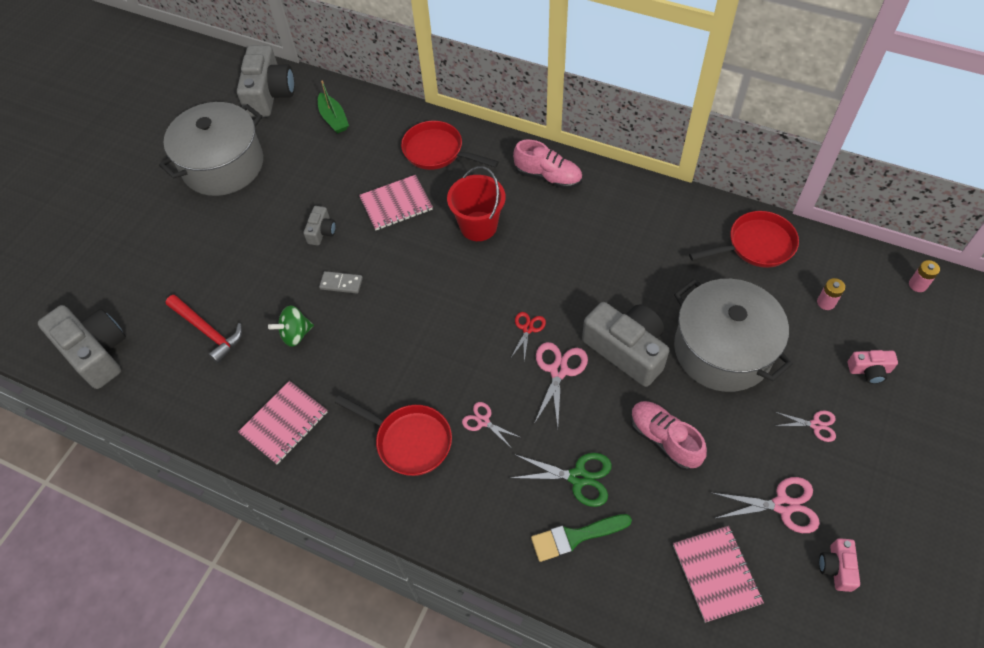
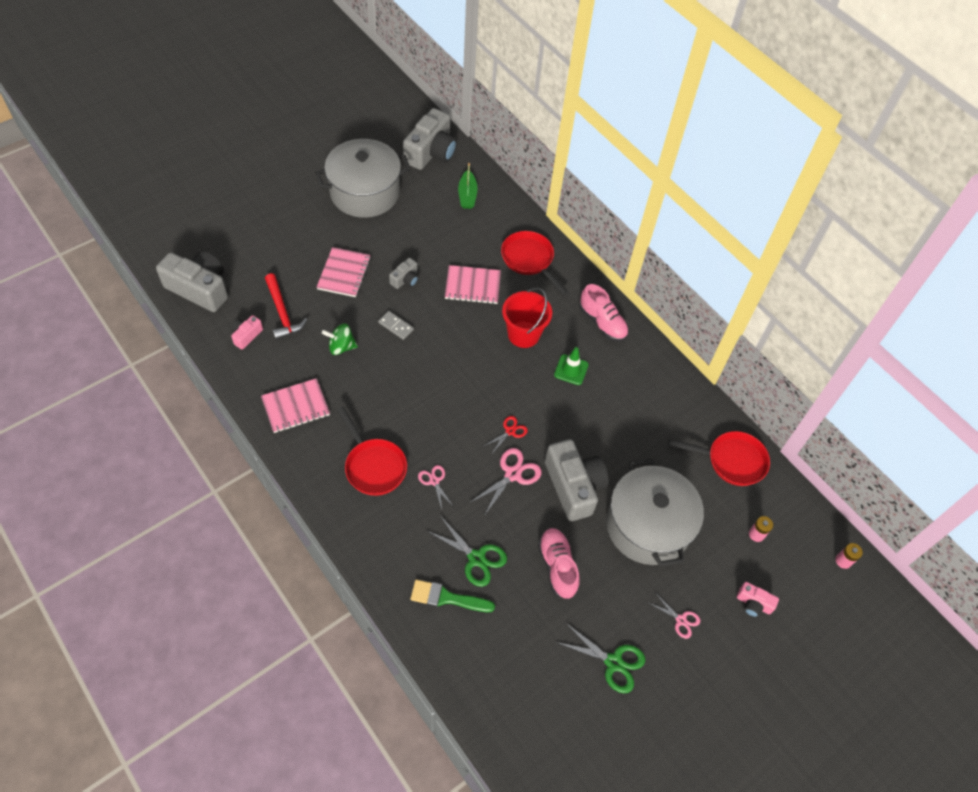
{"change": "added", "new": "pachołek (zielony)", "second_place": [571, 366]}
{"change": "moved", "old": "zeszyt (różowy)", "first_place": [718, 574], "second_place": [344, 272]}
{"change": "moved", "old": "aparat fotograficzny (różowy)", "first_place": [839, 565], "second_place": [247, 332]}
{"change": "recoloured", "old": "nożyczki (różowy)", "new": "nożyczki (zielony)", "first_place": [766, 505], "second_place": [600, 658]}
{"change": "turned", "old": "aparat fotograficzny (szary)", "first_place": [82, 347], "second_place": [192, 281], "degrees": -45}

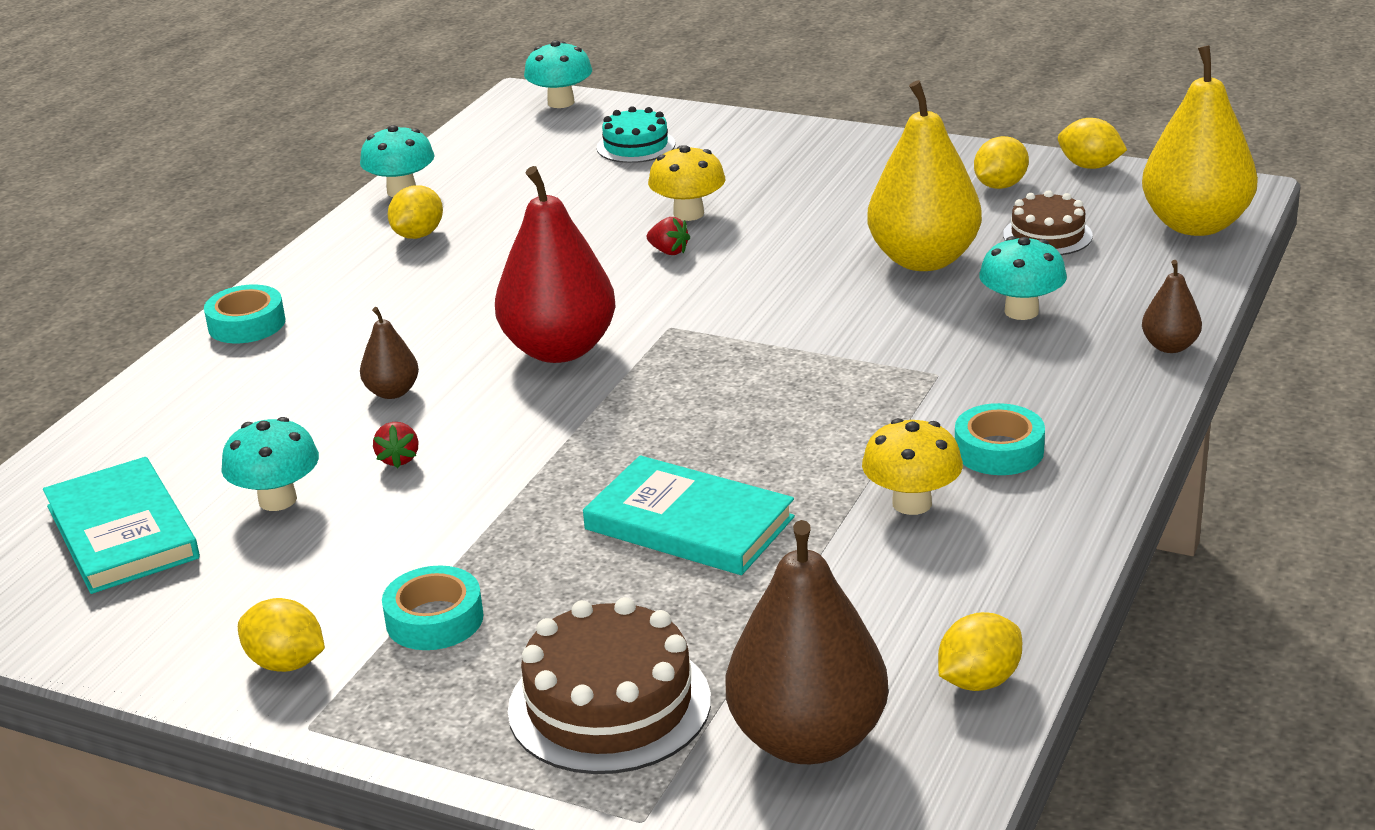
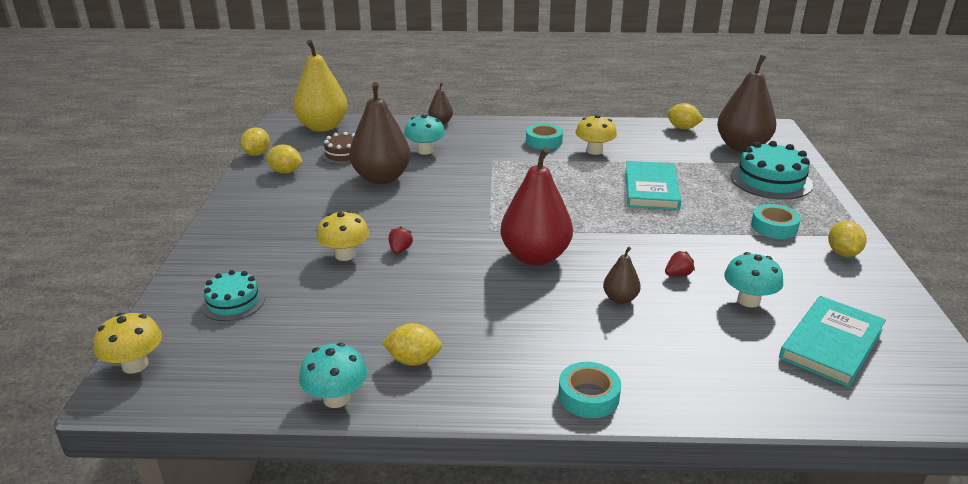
{"change": "recoloured", "old": "tort (brązowy)", "new": "tort (turkusowy)", "first_place": [609, 685], "second_place": [771, 170]}
{"change": "recoloured", "old": "grzyb (turkusowy)", "new": "grzyb (żółty)", "first_place": [558, 74], "second_place": [128, 343]}
{"change": "recoloured", "old": "gruszka (żółty)", "new": "gruszka (brązowy)", "first_place": [924, 175], "second_place": [380, 133]}

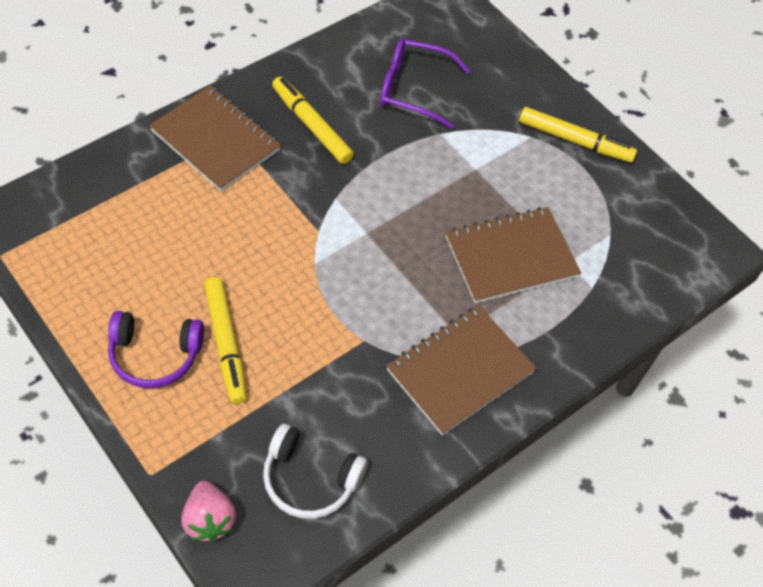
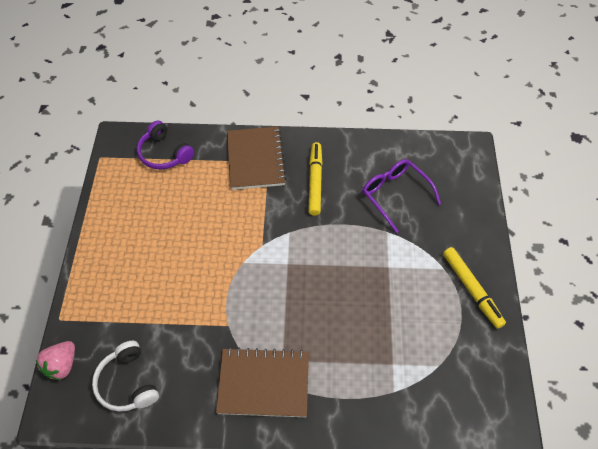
{"change": "removed", "old": "flamaster (żółty)", "first_place": [225, 340]}
{"change": "removed", "old": "zeszyt (brązowy)", "first_place": [513, 255]}
{"change": "moved", "old": "słuchawki (fioletowy)", "first_place": [156, 349], "second_place": [165, 145]}

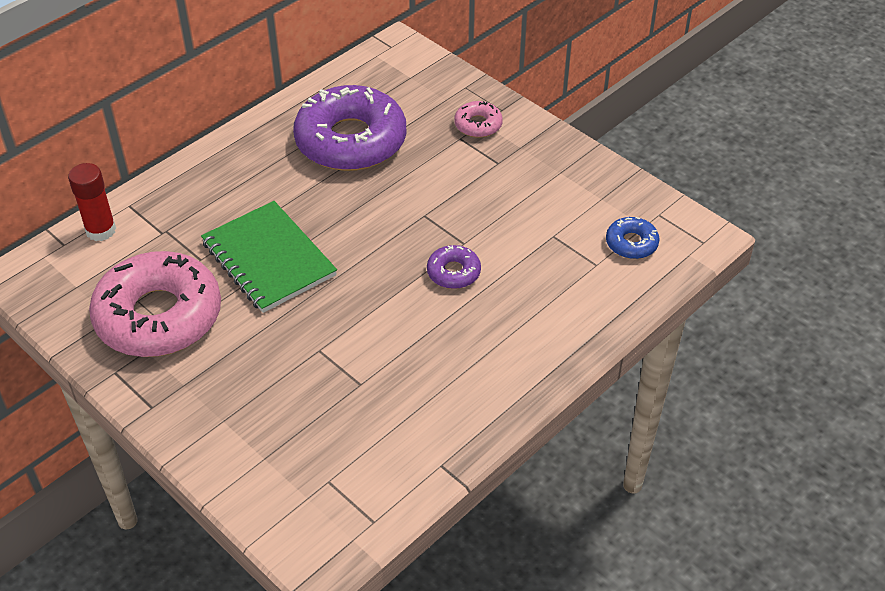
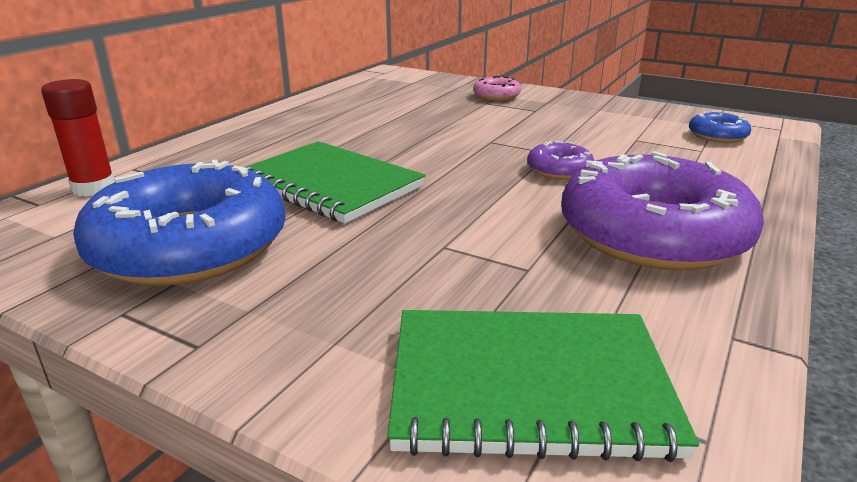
{"change": "added", "new": "zeszyt (zielony)", "second_place": [543, 386]}
{"change": "moved", "old": "donut (fioletowy)", "first_place": [349, 128], "second_place": [662, 210]}
{"change": "recoloured", "old": "donut (różowy)", "new": "donut (niebieski)", "first_place": [155, 304], "second_place": [179, 222]}

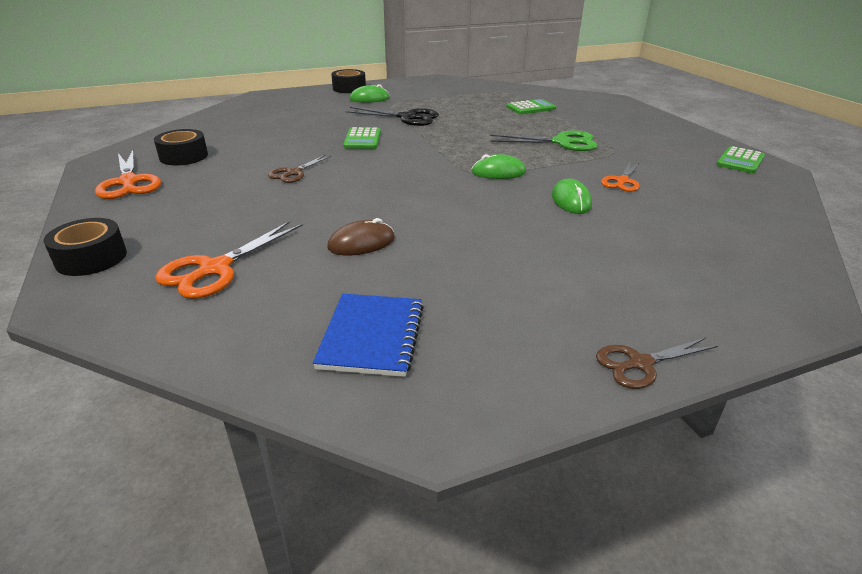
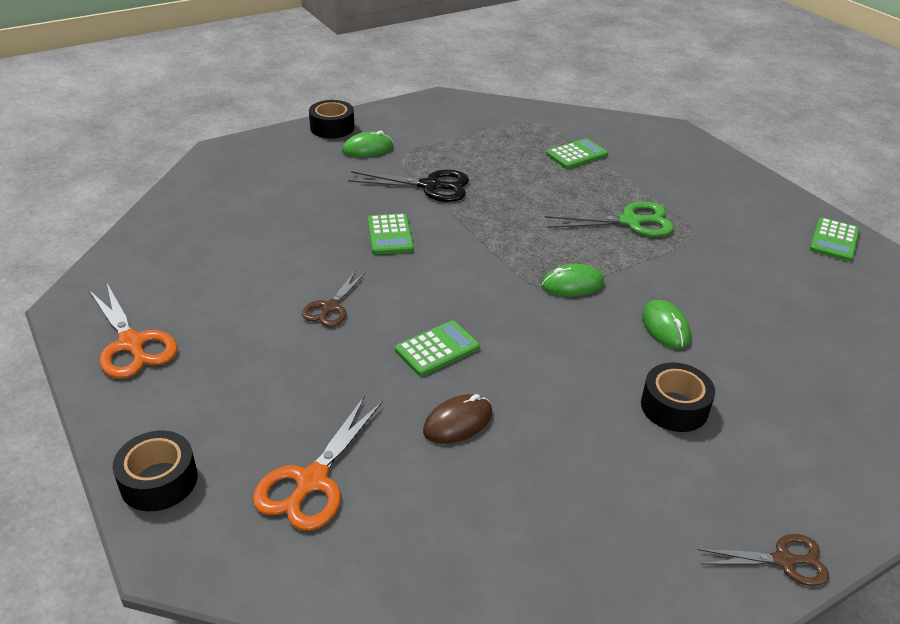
{"change": "removed", "old": "zeszyt (niebieski)", "first_place": [368, 335]}
{"change": "removed", "old": "nożyczki (pomarańczowy)", "first_place": [620, 177]}
{"change": "added", "new": "kalkulator (zielony)", "second_place": [437, 348]}
{"change": "moved", "old": "taśma klejąca (czarny)", "first_place": [181, 147], "second_place": [678, 397]}
{"change": "turned", "old": "nożyczki (brązowy)", "first_place": [657, 363], "second_place": [763, 560], "degrees": -150}

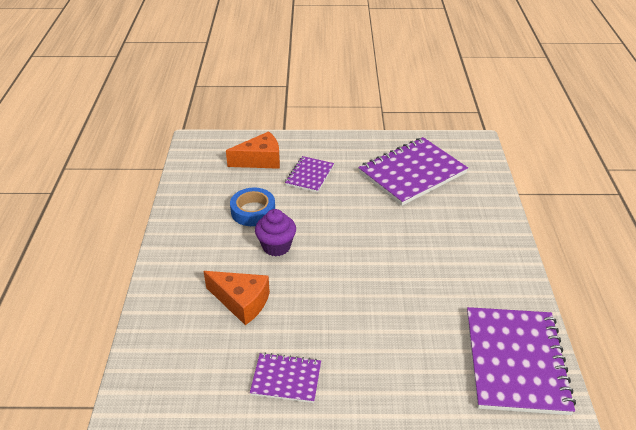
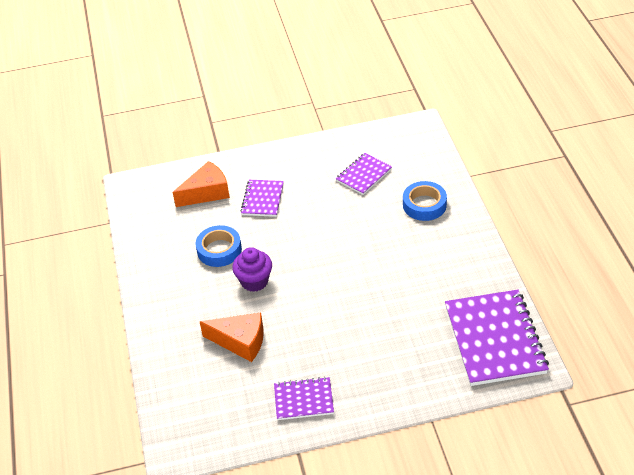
{"change": "added", "new": "taśma klejąca (niebieski)", "second_place": [425, 201]}
{"change": "resized", "old": "zeszyt (fioletowy)", "first_place": [413, 171], "second_place": [364, 174], "factor": 0.53}

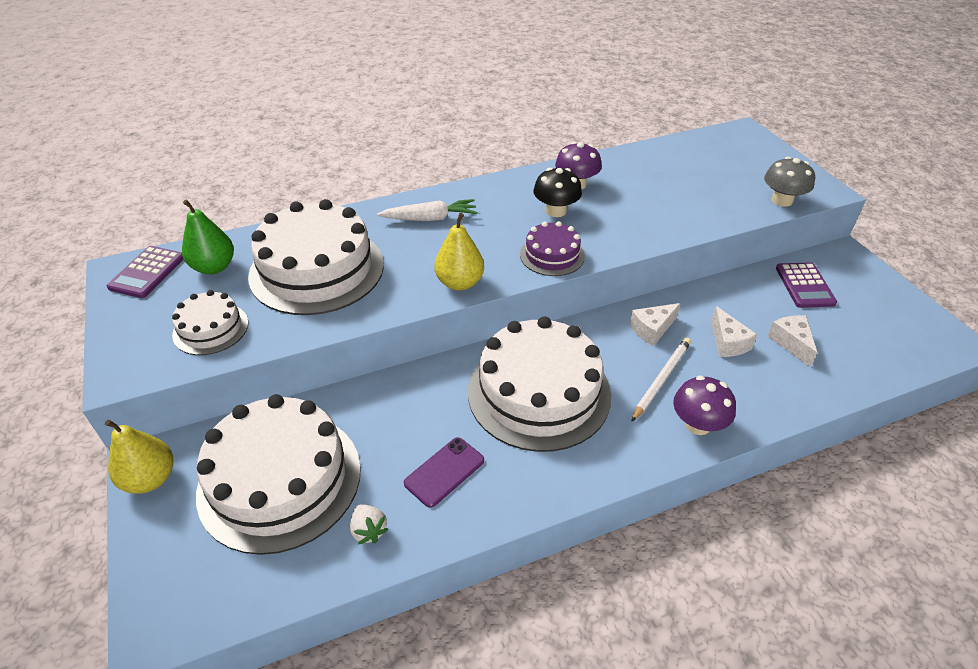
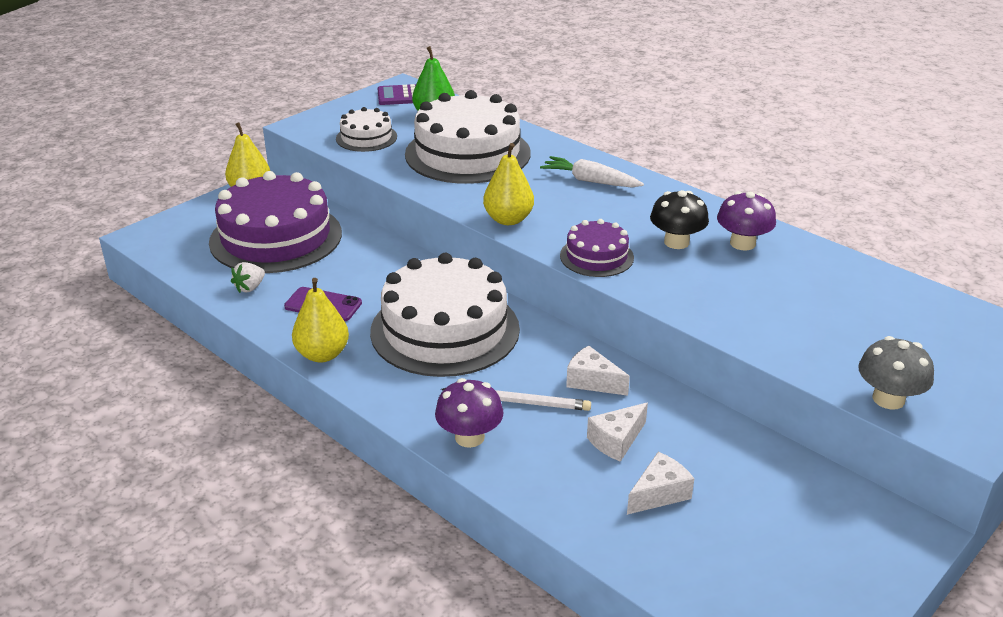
{"change": "removed", "old": "kalkulator (fioletowy)", "first_place": [806, 285]}
{"change": "added", "new": "gruszka (żółty)", "second_place": [320, 320]}
{"change": "recoloured", "old": "tort (biały)", "new": "tort (fioletowy)", "first_place": [278, 474], "second_place": [275, 222]}
{"change": "turned", "old": "marchewka (biały)", "first_place": [427, 210], "second_place": [592, 171], "degrees": 150}

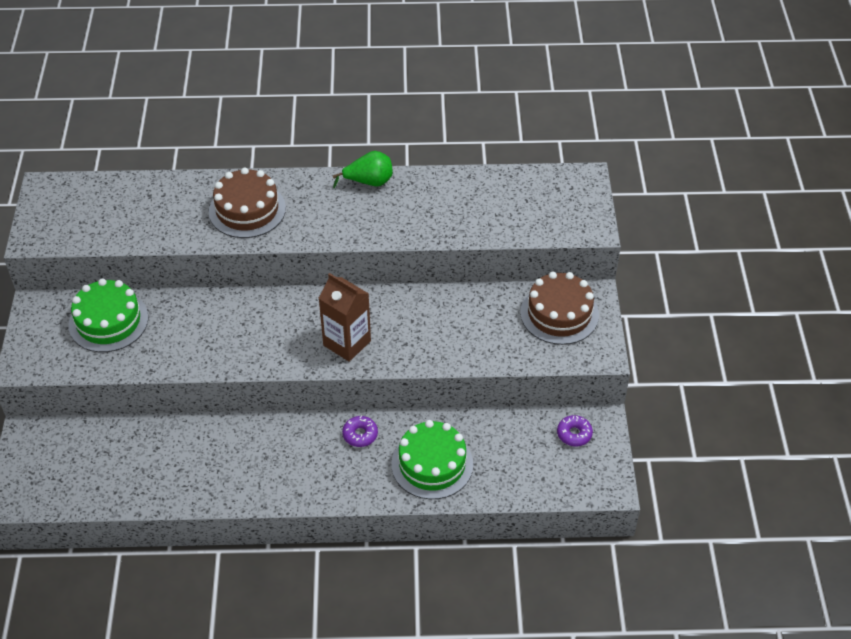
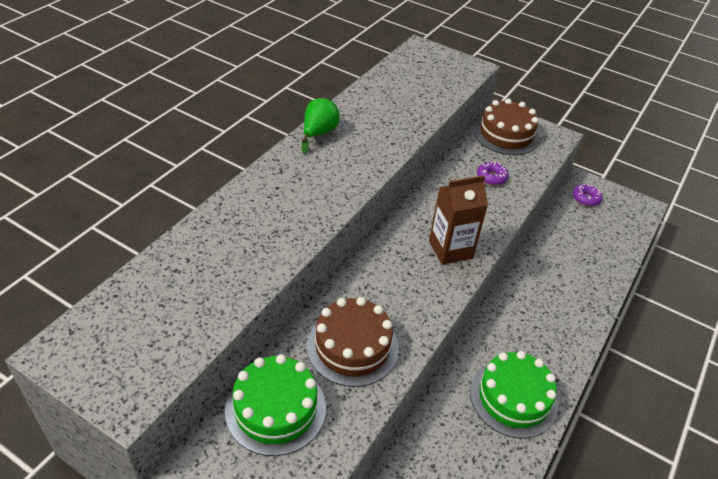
{"change": "moved", "old": "tort (brązowy)", "first_place": [247, 202], "second_place": [353, 342]}
{"change": "moved", "old": "donut (fioletowy)", "first_place": [360, 431], "second_place": [493, 173]}
{"change": "moved", "old": "tort (zielony)", "first_place": [432, 459], "second_place": [514, 395]}

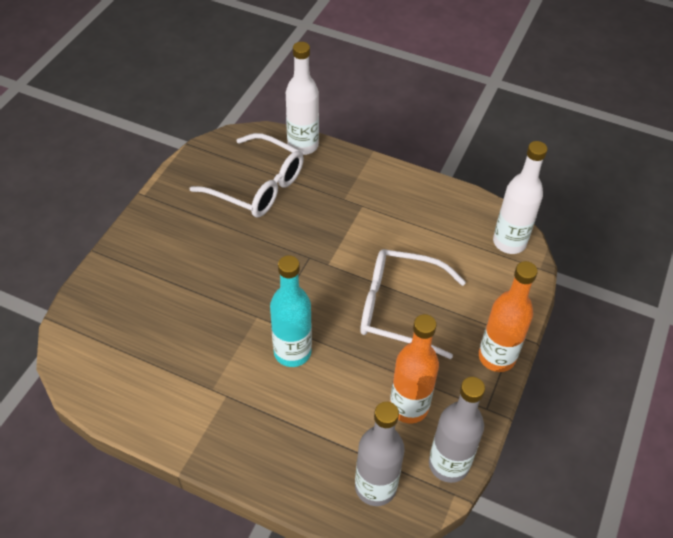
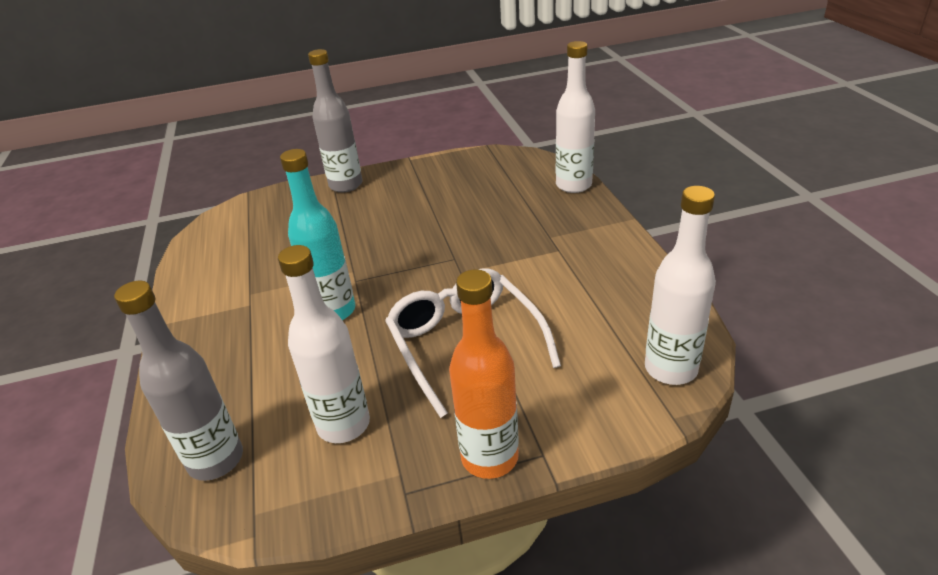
{"change": "removed", "old": "okulary (biały)", "first_place": [247, 175]}
{"change": "moved", "old": "butelka (szary)", "first_place": [457, 430], "second_place": [335, 120]}
{"change": "recoloured", "old": "butelka (pomarańczowy)", "new": "butelka (biały)", "first_place": [414, 368], "second_place": [324, 344]}

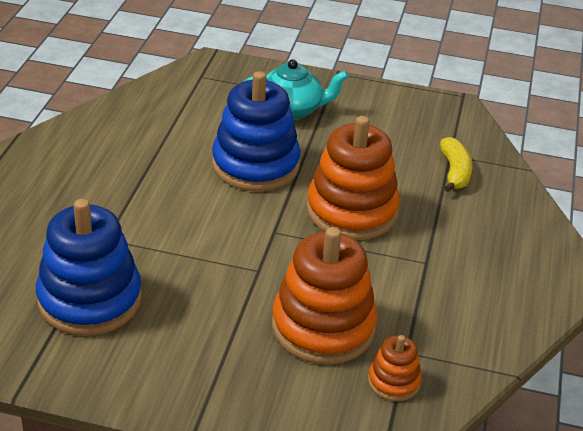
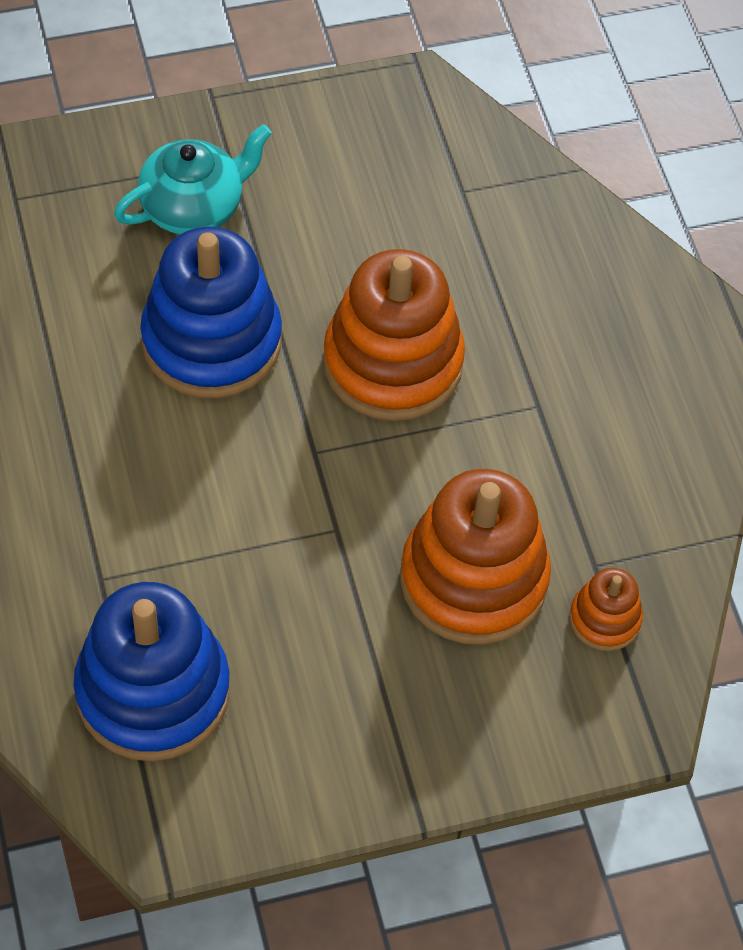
{"change": "removed", "old": "banan (żółty)", "first_place": [456, 164]}

